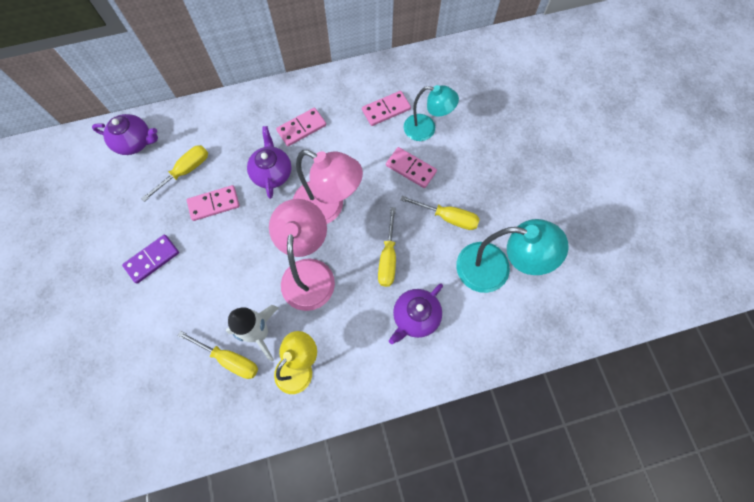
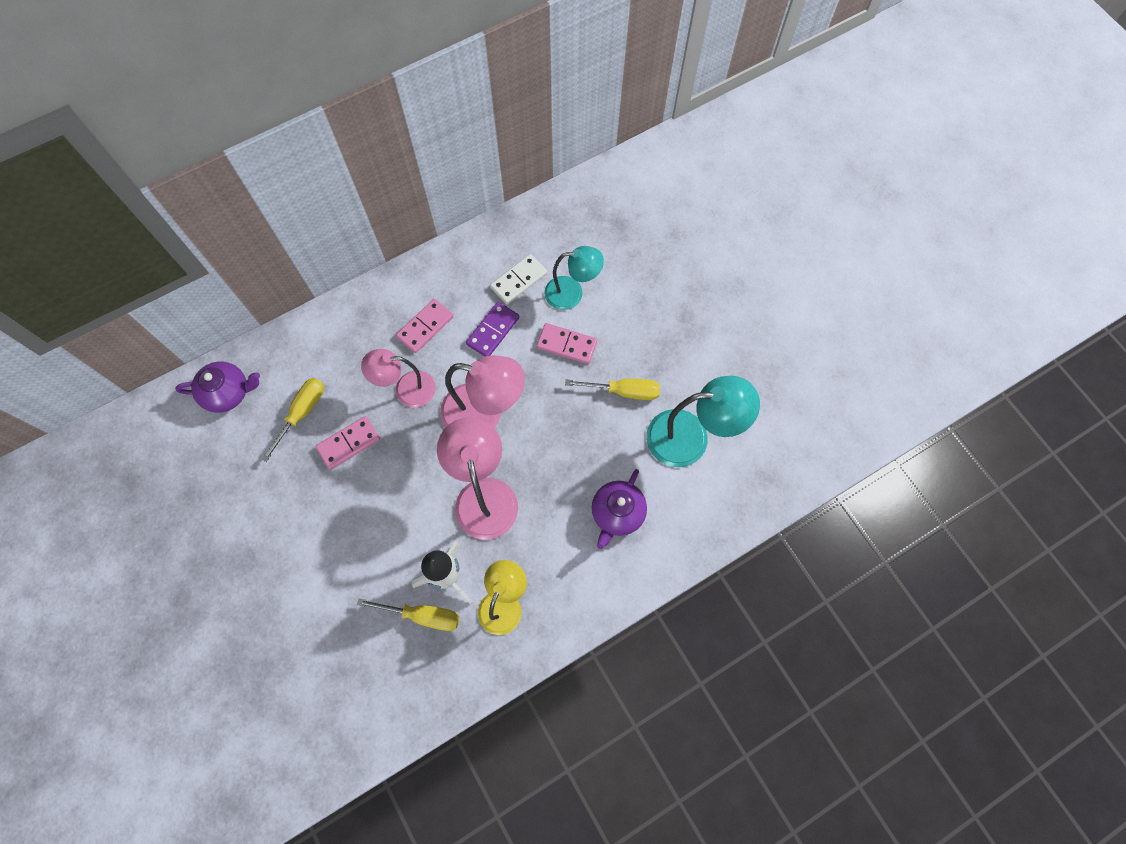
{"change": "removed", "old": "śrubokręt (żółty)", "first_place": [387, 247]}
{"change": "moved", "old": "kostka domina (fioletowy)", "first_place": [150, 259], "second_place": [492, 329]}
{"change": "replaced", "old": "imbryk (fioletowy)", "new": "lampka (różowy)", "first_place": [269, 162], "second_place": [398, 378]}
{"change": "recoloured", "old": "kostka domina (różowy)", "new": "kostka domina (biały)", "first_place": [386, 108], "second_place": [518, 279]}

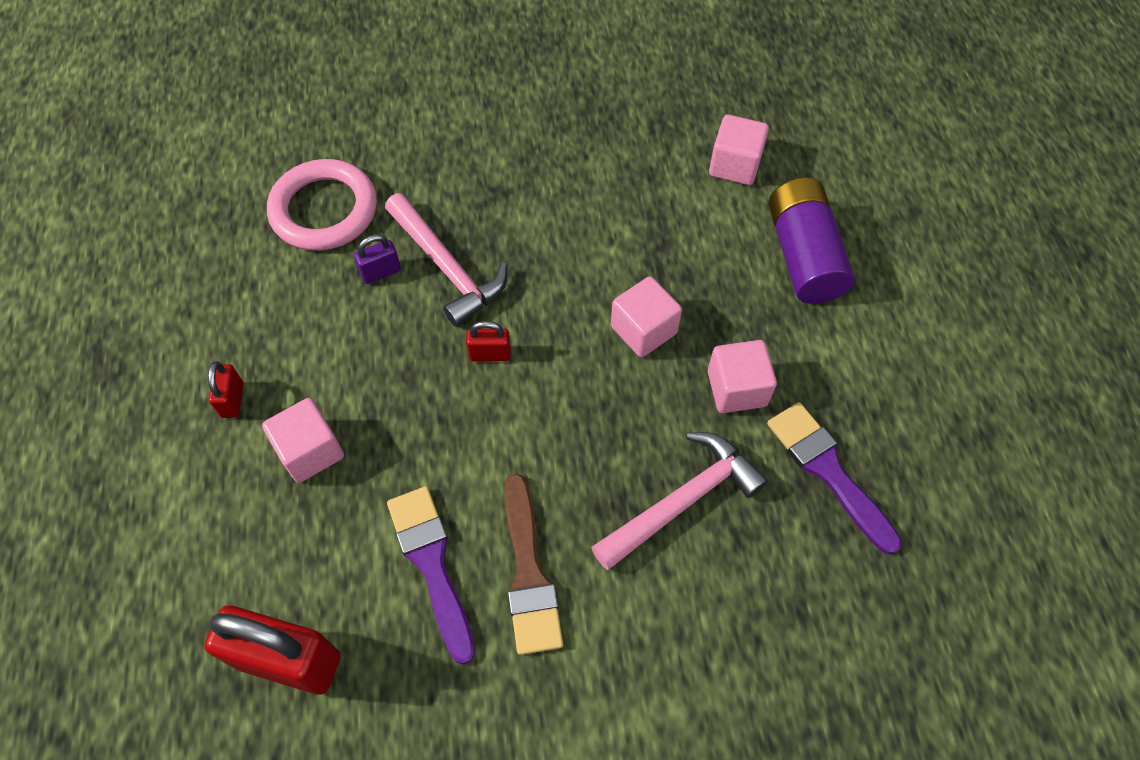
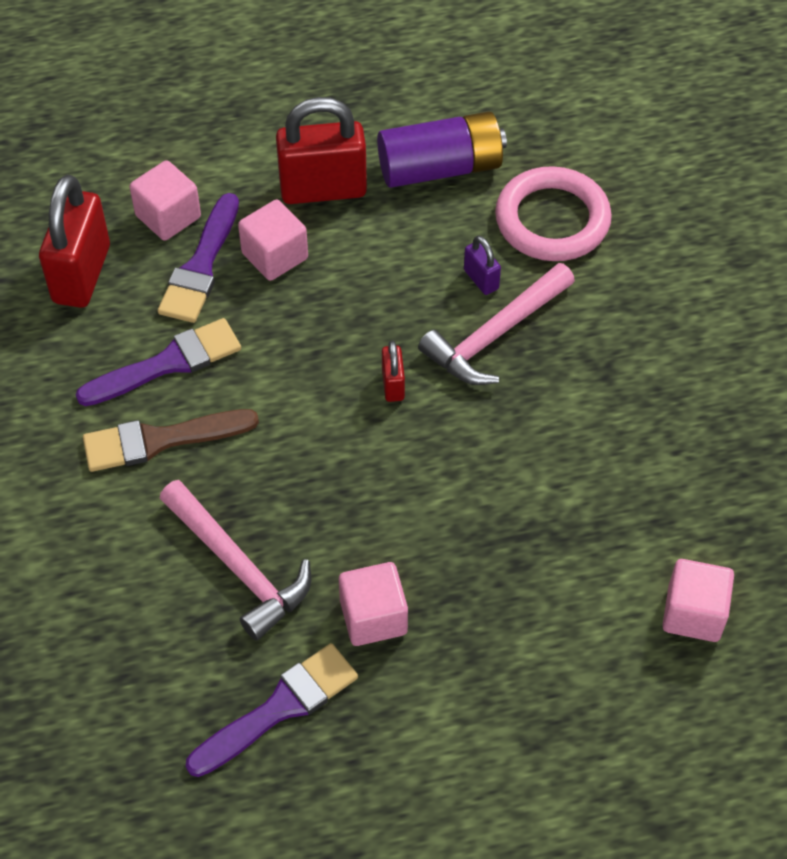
{"change": "added", "new": "pędzel (fioletowy)", "second_place": [198, 258]}
{"change": "moved", "old": "sześcian (różowy)", "first_place": [646, 316], "second_place": [165, 200]}
{"change": "moved", "old": "bateria (fioletowy)", "first_place": [812, 241], "second_place": [442, 149]}
{"change": "resized", "old": "kłódka (czerwony)", "first_place": [225, 389], "second_place": [321, 150], "factor": 2.14}

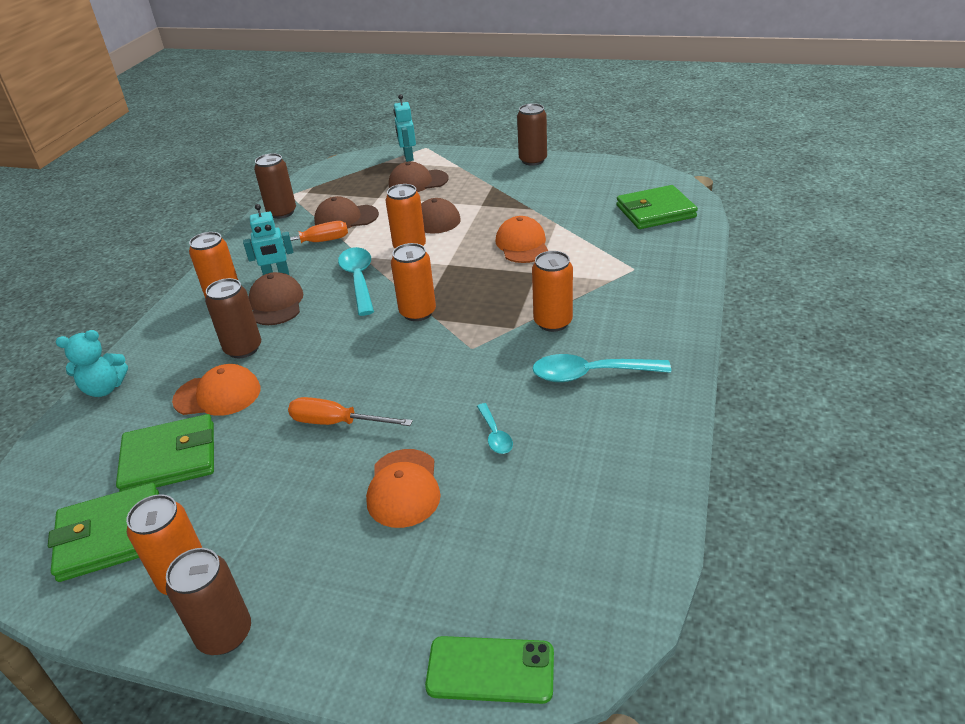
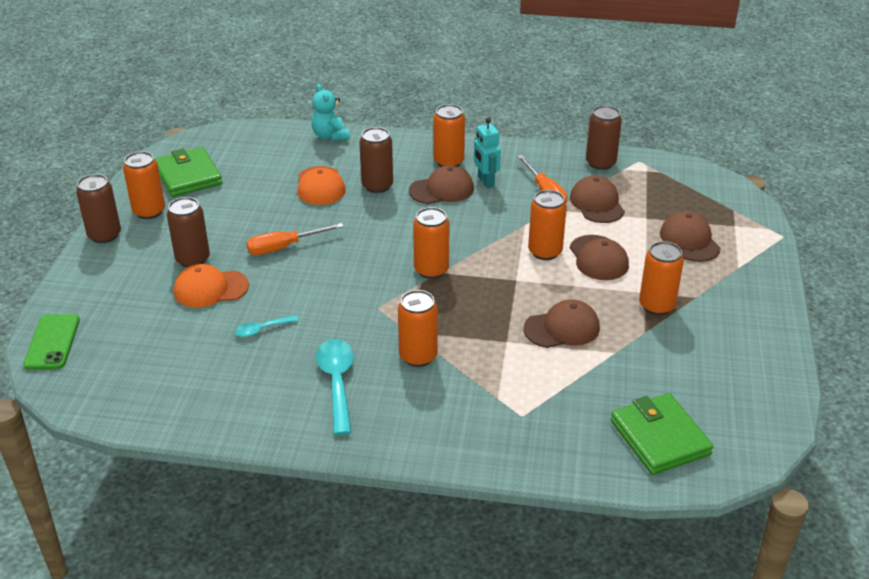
{"change": "removed", "old": "portfel (zielony)", "first_place": [165, 453]}
{"change": "removed", "old": "łyżka (turkusowy)", "first_place": [356, 281]}
{"change": "removed", "old": "robot (turkusowy)", "first_place": [405, 128]}
{"change": "added", "new": "puszka (pomarańczowy)", "second_place": [661, 278]}
{"change": "moved", "old": "puszka (brązowy)", "first_place": [532, 134], "second_place": [188, 232]}
{"change": "recoloured", "old": "czapka (pomarańczowy)", "new": "czapka (brązowy)", "first_place": [522, 239], "second_place": [561, 323]}
{"change": "turned", "old": "śrubokręt (pomarańczowy)", "first_place": [350, 411], "second_place": [295, 239], "degrees": -120}

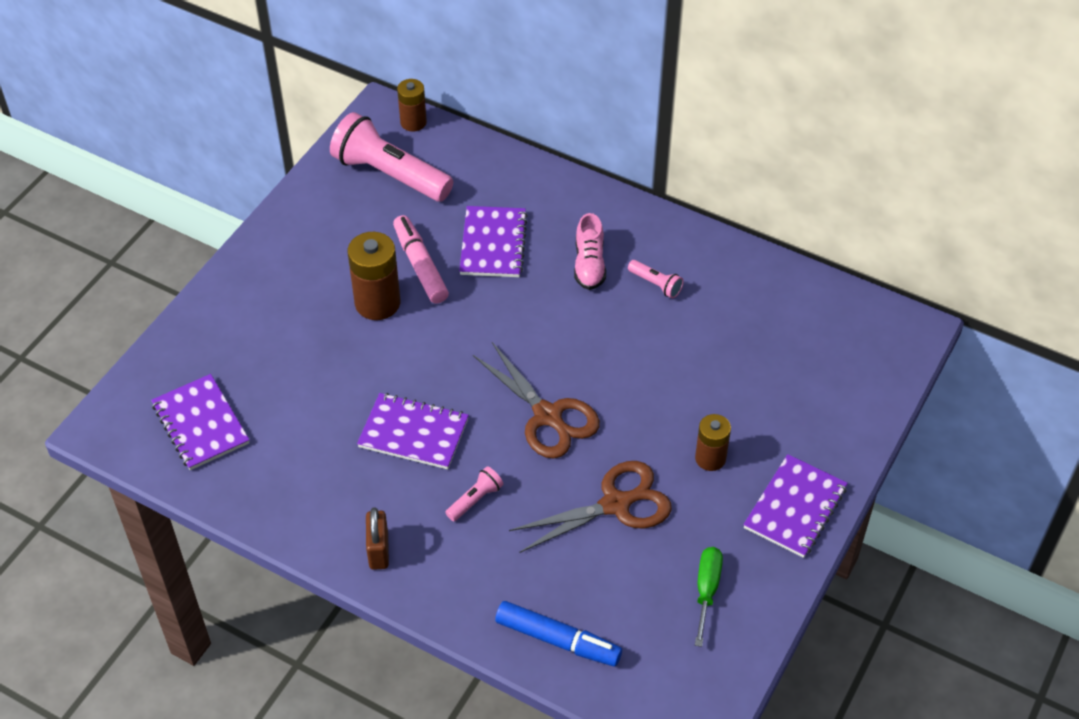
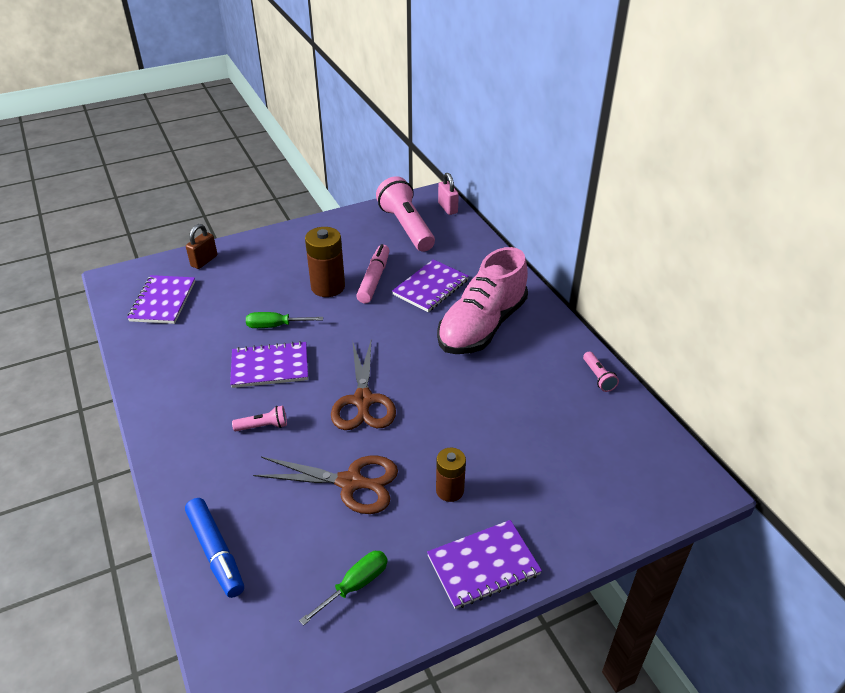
{"change": "added", "new": "śrubokręt (zielony)", "second_place": [284, 320]}
{"change": "moved", "old": "kłódka (brązowy)", "first_place": [377, 539], "second_place": [201, 246]}
{"change": "moved", "old": "latarka (różowy)", "first_place": [656, 279], "second_place": [601, 372]}
{"change": "replaced", "old": "bateria (brązowy)", "new": "kłódka (różowy)", "first_place": [412, 105], "second_place": [448, 194]}
{"change": "turned", "old": "zeszyt (fioletowy)", "first_place": [413, 431], "second_place": [269, 364], "degrees": -60}
{"change": "resized", "old": "but (różowy)", "first_place": [590, 251], "second_place": [482, 300], "factor": 2.06}

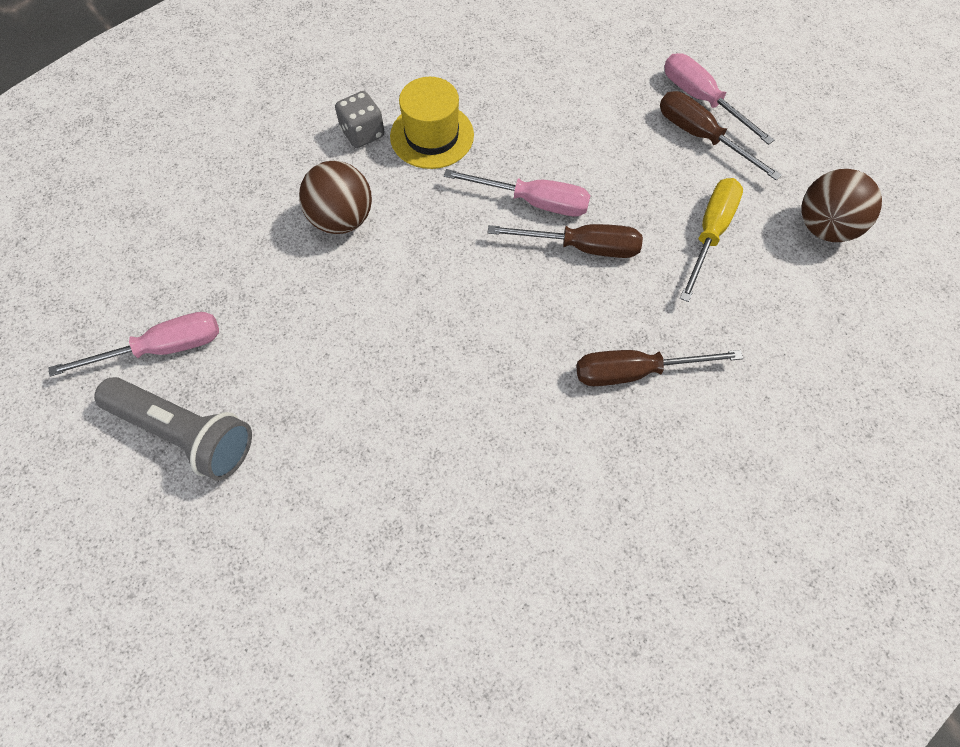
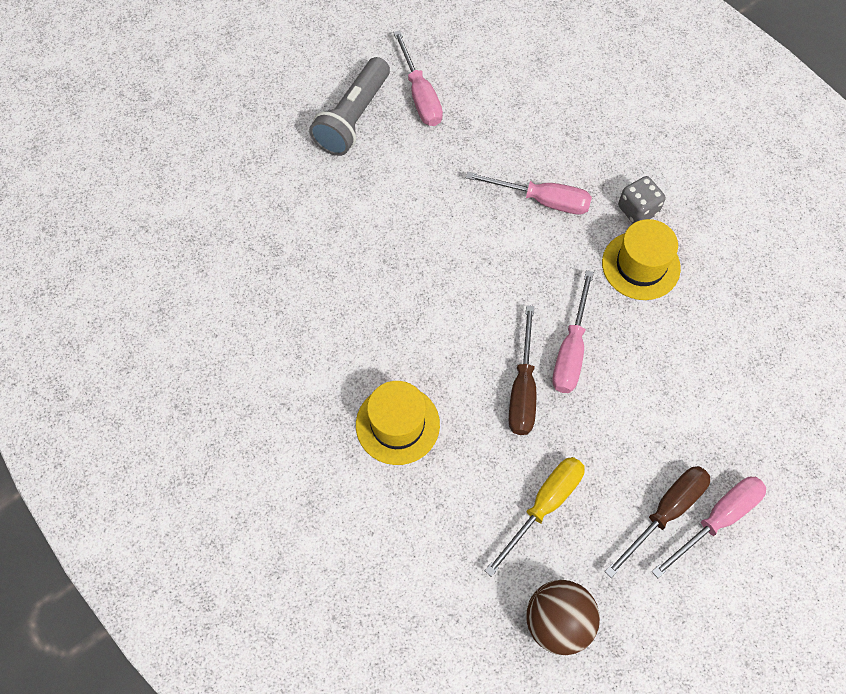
{"change": "replaced", "old": "piłka (brązowy)", "new": "śrubokręt (różowy)", "first_place": [335, 197], "second_place": [529, 193]}
{"change": "replaced", "old": "śrubokręt (brązowy)", "new": "kapelusz (żółty)", "first_place": [659, 368], "second_place": [398, 423]}
{"change": "turned", "old": "śrubokręt (żółty)", "first_place": [711, 240], "second_place": [535, 517], "degrees": -75}

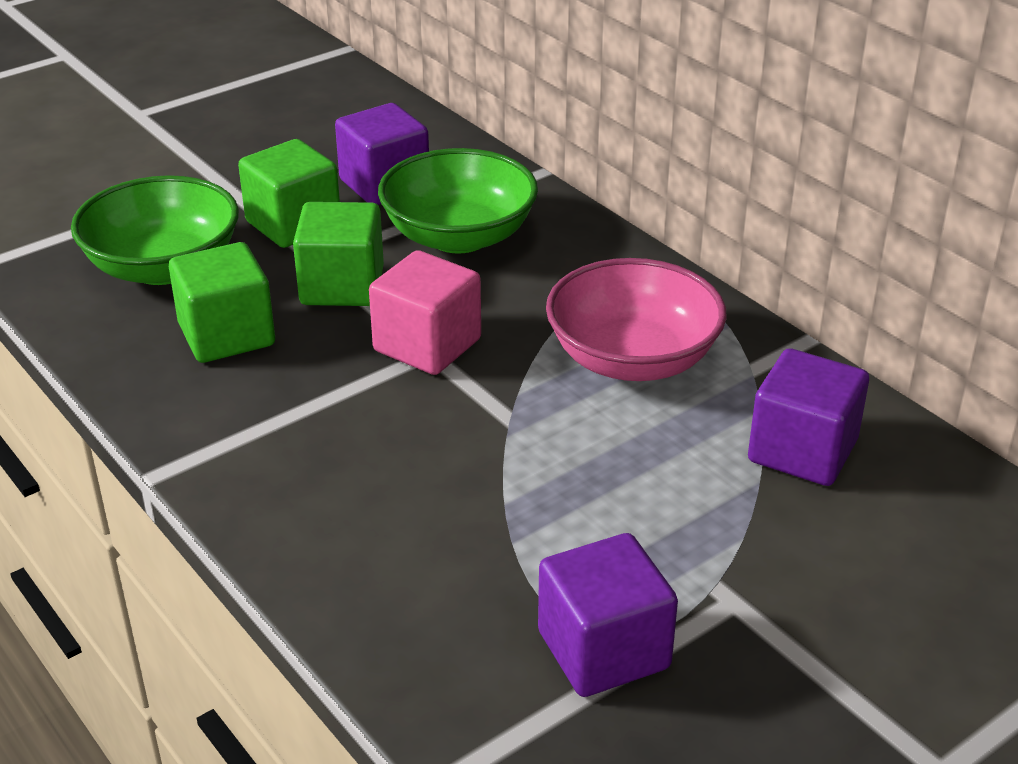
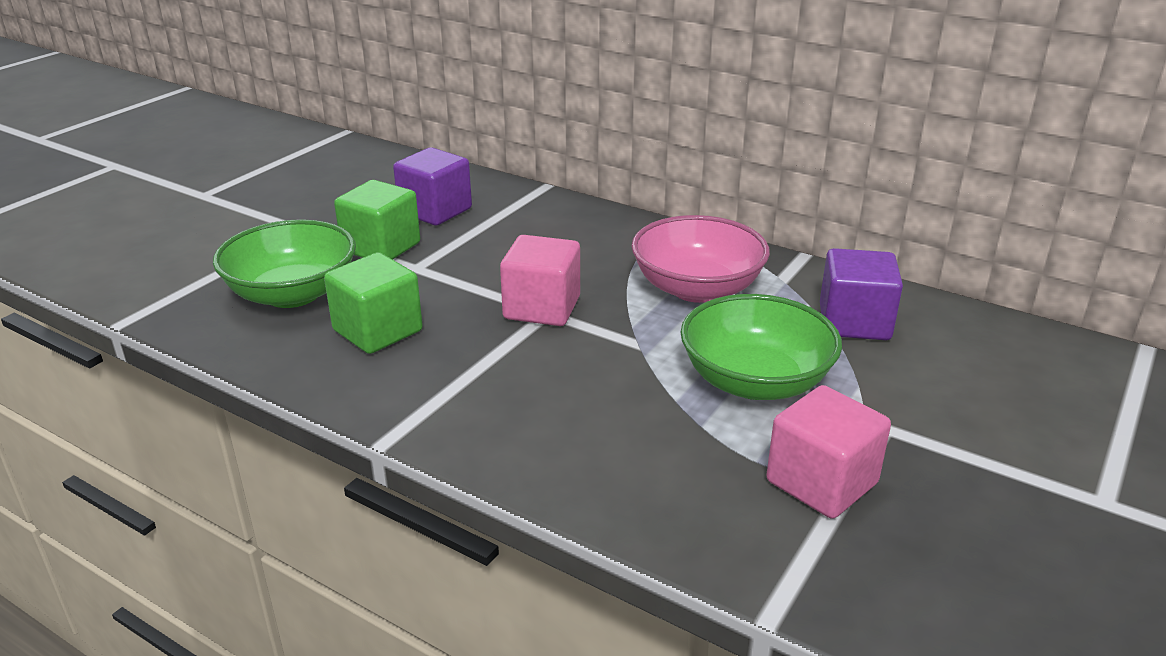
{"change": "removed", "old": "sześcian (zielony)", "first_place": [338, 254]}
{"change": "moved", "old": "miska (zielony)", "first_place": [458, 200], "second_place": [761, 347]}
{"change": "recoloured", "old": "sześcian (fioletowy)", "new": "sześcian (różowy)", "first_place": [608, 615], "second_place": [828, 452]}

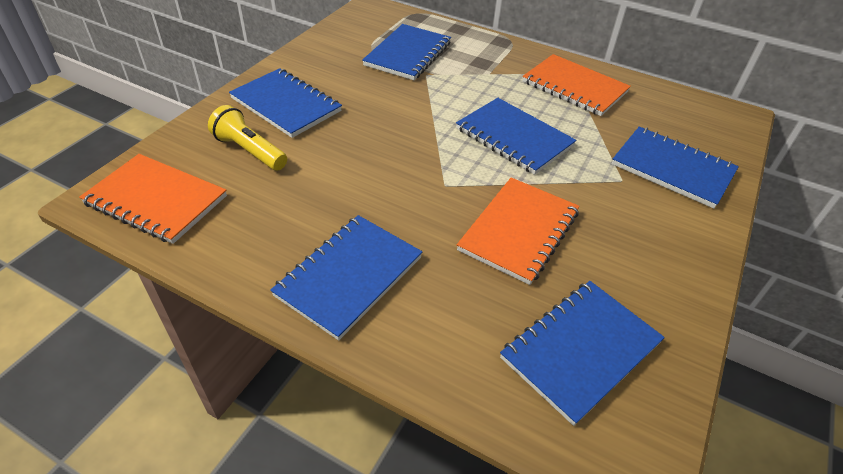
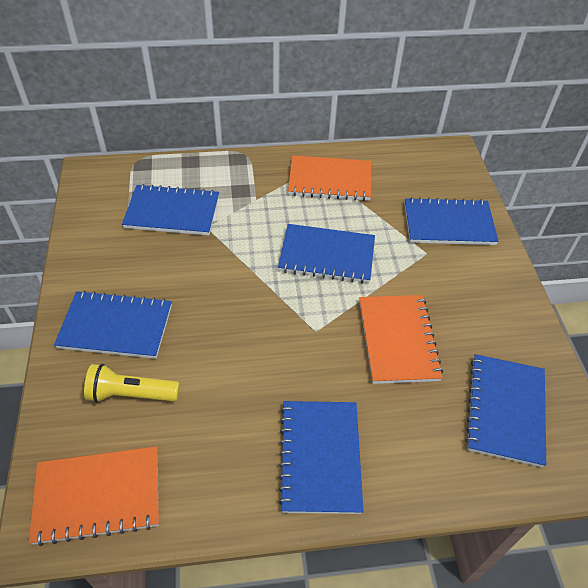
{"change": "turned", "old": "zeszyt (niebieski)", "first_place": [406, 52], "second_place": [170, 209], "degrees": -75}

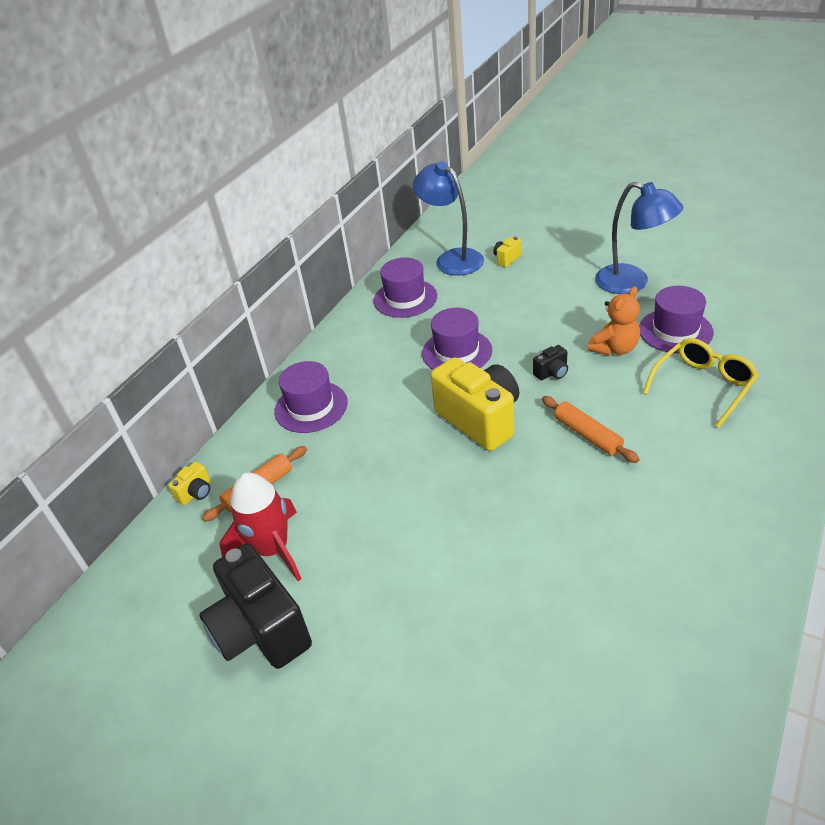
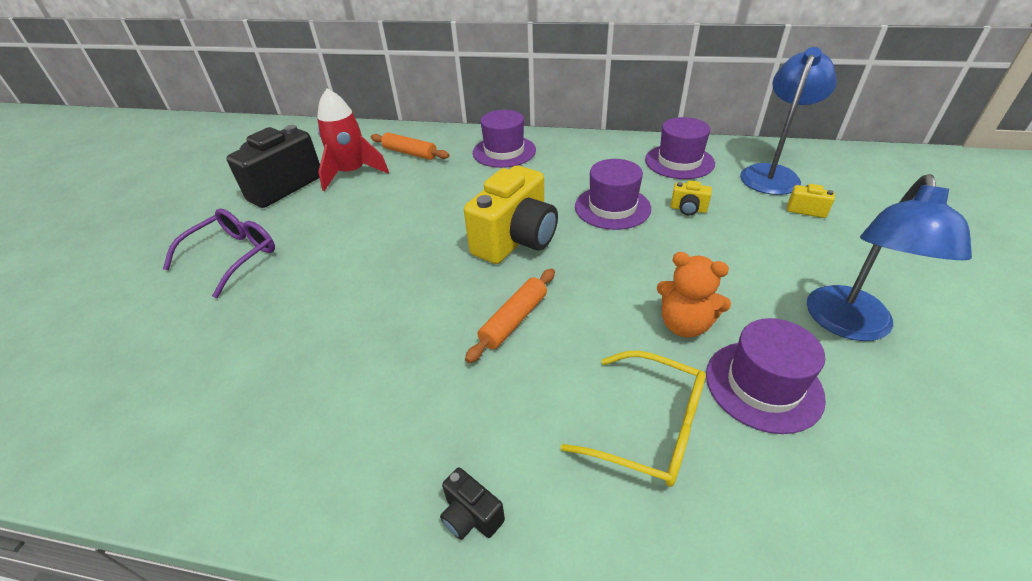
{"change": "added", "new": "okulary (fioletowy)", "second_place": [219, 253]}
{"change": "moved", "old": "aparat fotograficzny (żółty)", "first_place": [189, 483], "second_place": [691, 197]}
{"change": "moved", "old": "aparat fotograficzny (czarny)", "first_place": [550, 362], "second_place": [472, 503]}

